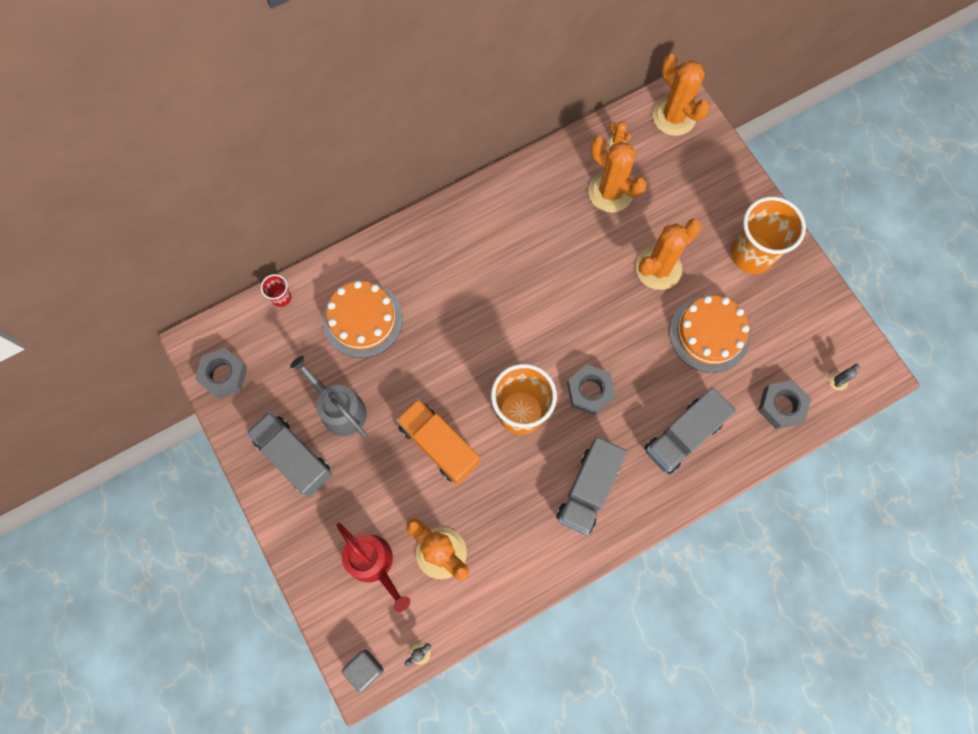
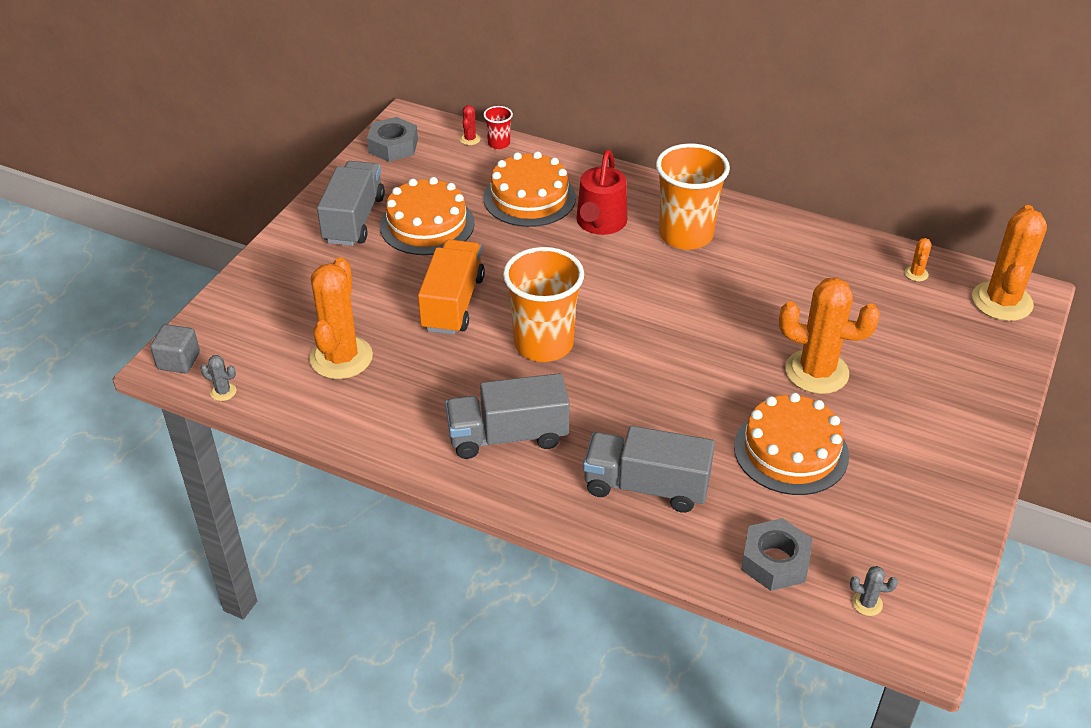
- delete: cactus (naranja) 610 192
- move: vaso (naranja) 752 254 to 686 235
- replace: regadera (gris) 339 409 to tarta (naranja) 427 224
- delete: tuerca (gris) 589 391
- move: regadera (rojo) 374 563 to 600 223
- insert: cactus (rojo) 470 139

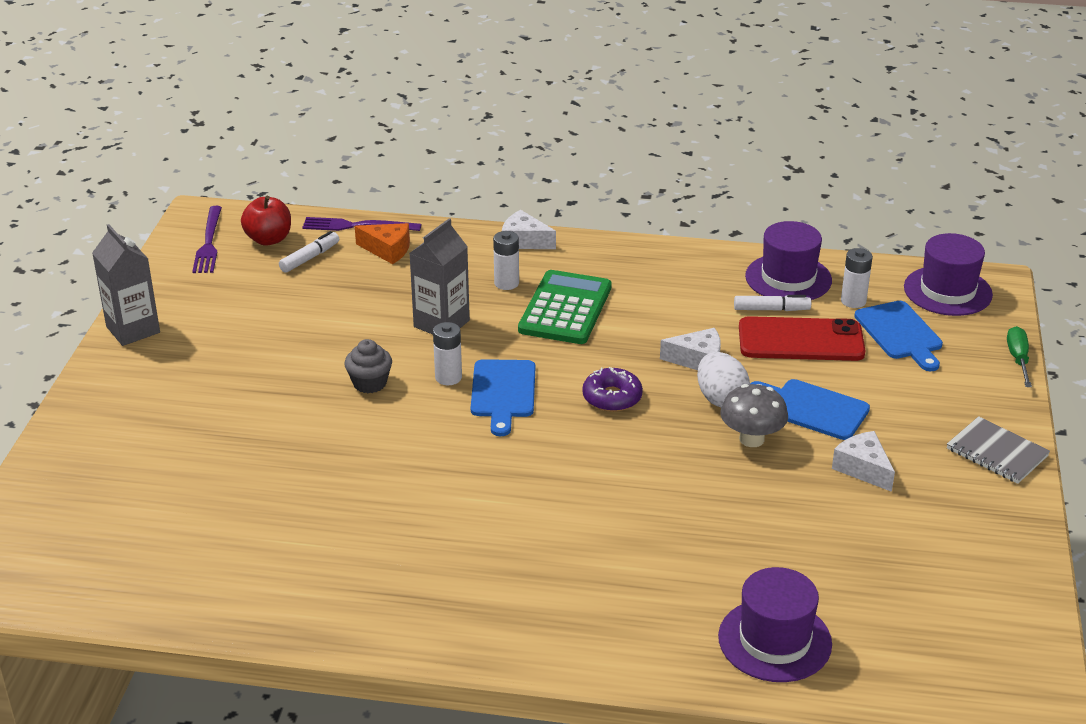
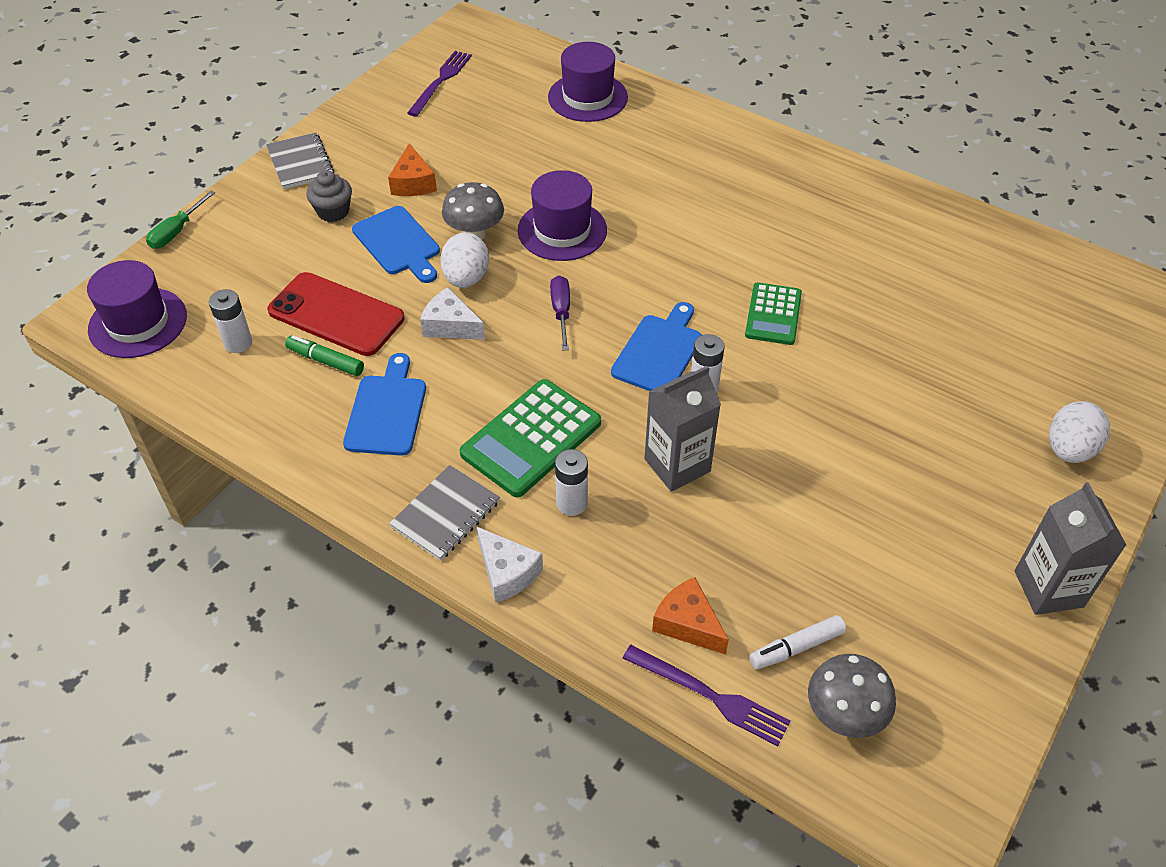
- replace: manzana (rojo) 269 239 to seta (gris) 844 714
- move: tenedor (morado) 208 243 to 441 81
- move: sombrero (morado) 788 278 to 562 230
- recolor: rotulador (blanco) 771 309 to rotulador (verde) 326 361
- move: tabla de cortar (azul) 900 333 to 386 411
- move: magdalena (gris) 369 383 to 333 211
- replace: rosquilla (morado) 612 397 to destornillador (morado) 561 312
- recolor: queso (blanco) 863 468 to queso (naranja) 413 183
- insert: calculadora (verde) 773 314
- insert: huevo (blanco) 1069 449
- insert: cuaderno (gris) 446 514

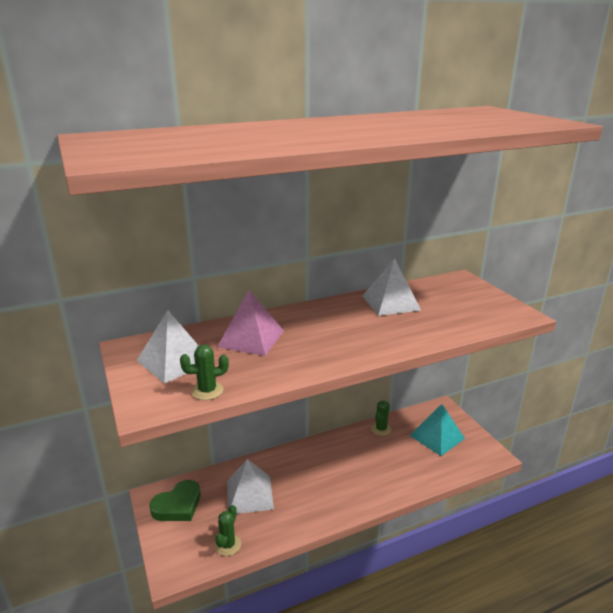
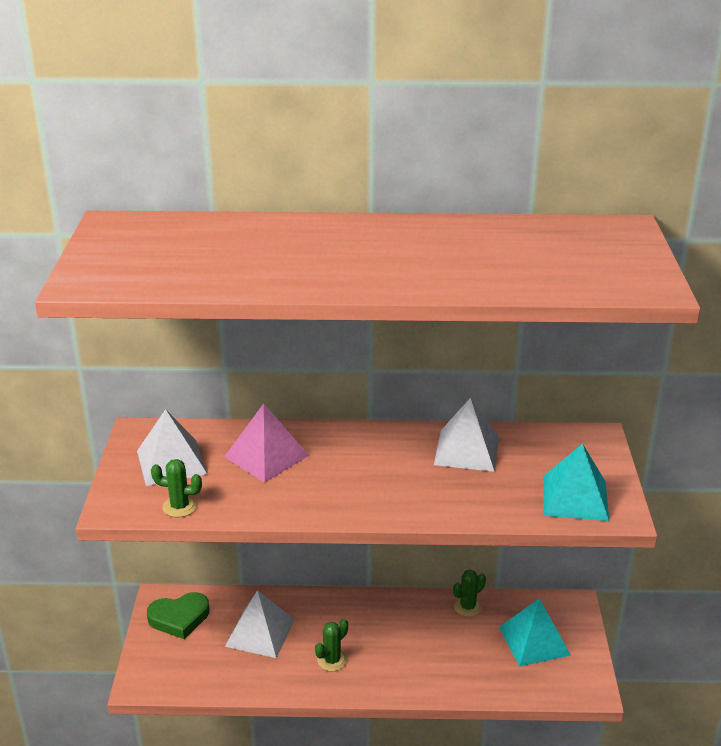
- move: cactus (verde) 228 545 to 332 660
- insert: pirámide (turquesa) 575 498

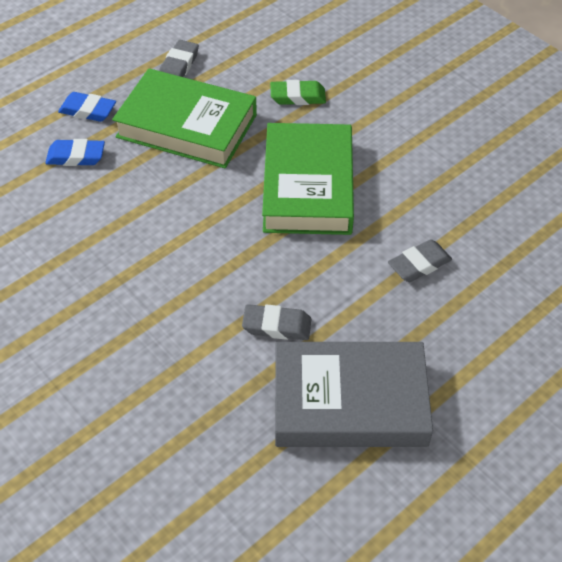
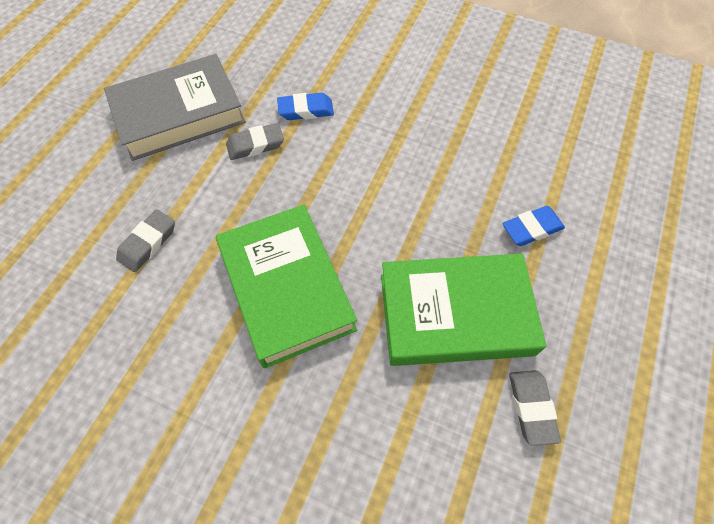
- delete: goma de borrar (verde) 298 97
- move: goma de borrar (azul) 88 111 to 306 110

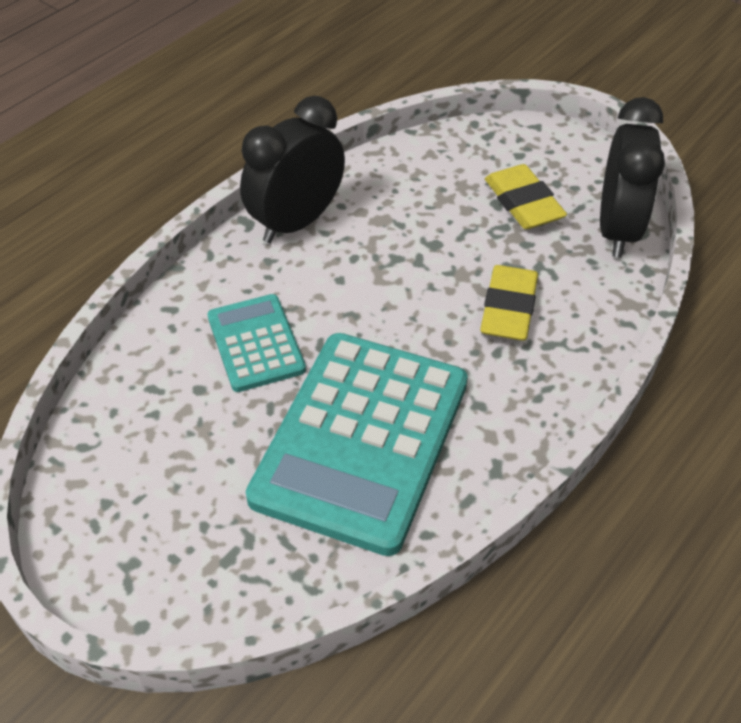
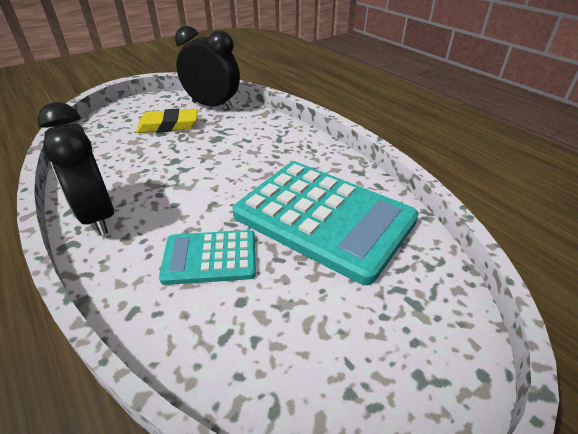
- delete: goma de borrar (amarillo) 509 308

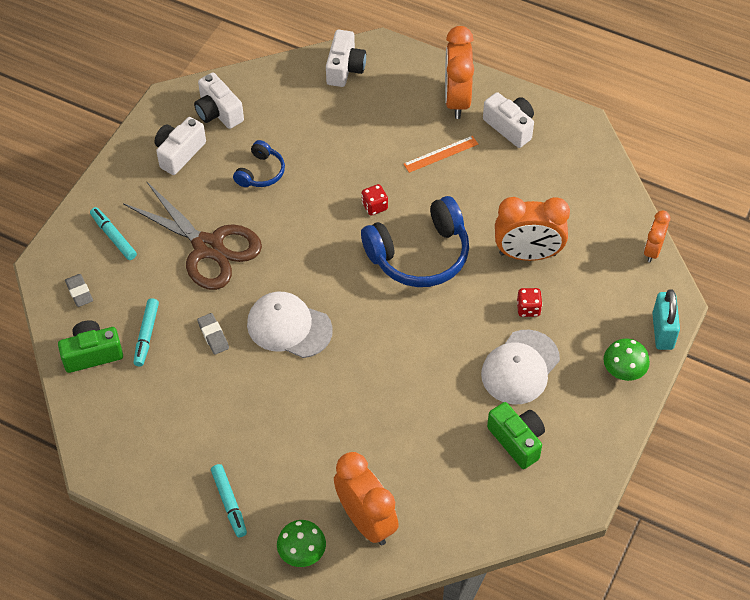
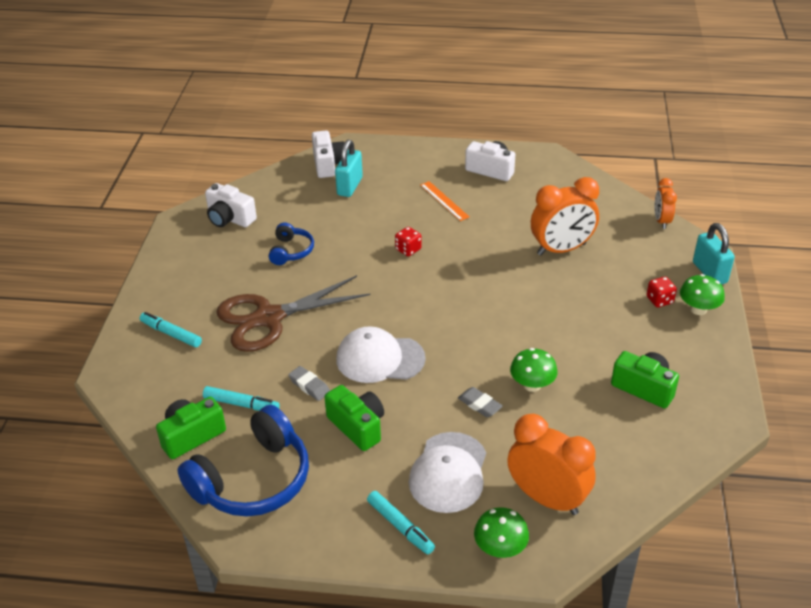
- delete: despertador (naranja) 457 100
- delete: cámara (blanco) 179 153
- rotate: regla (naranja) 441 154 = 444 201 75 degrees counterclockwise
- rotate: tijeras (marrón) 208 247 = 269 318 135 degrees clockwise
- move: auriculares (azul) 419 254 to 253 479
- move: goma de borrar (gris) 79 292 to 479 405
- move: dado (rojo) 528 308 to 659 300
- rotate: rotulador (turquesa) 146 335 = 241 404 60 degrees counterclockwise
- move: gorra (blanco) 520 367 to 448 472
- insert: candado (turquesa) 349 186
- insert: seta (verde) 532 385
- insert: cámara (verde) 357 426

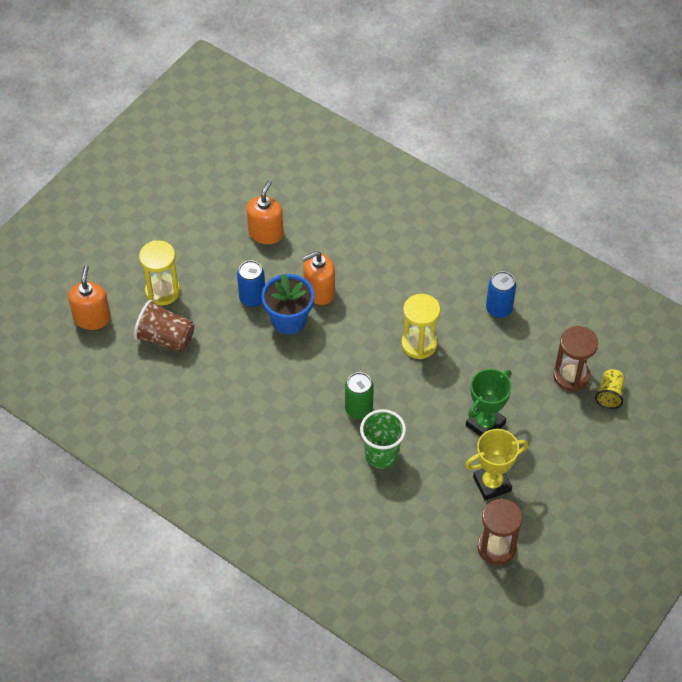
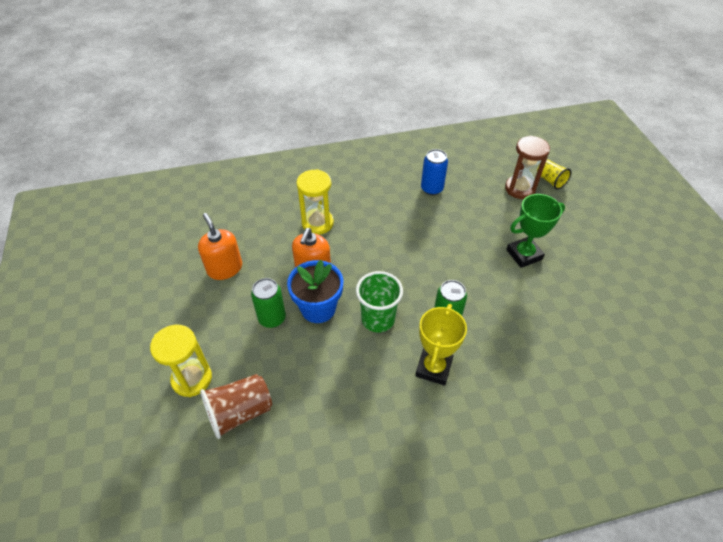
- recolor: lata (azul) 252 298 to lata (verde) 272 318
- delete: dispensador de jabón (naranja) 92 318
- move: reloj de arena (amarillo) 419 344 to 317 223
- rotate: trofeo (verde) 485 424 = 524 255 75 degrees clockwise
- move: vaso (verde) 381 454 to 378 319
- move: trofeo (amarillo) 492 484 to 433 368
- delete: reloj de arena (marrón) 496 547

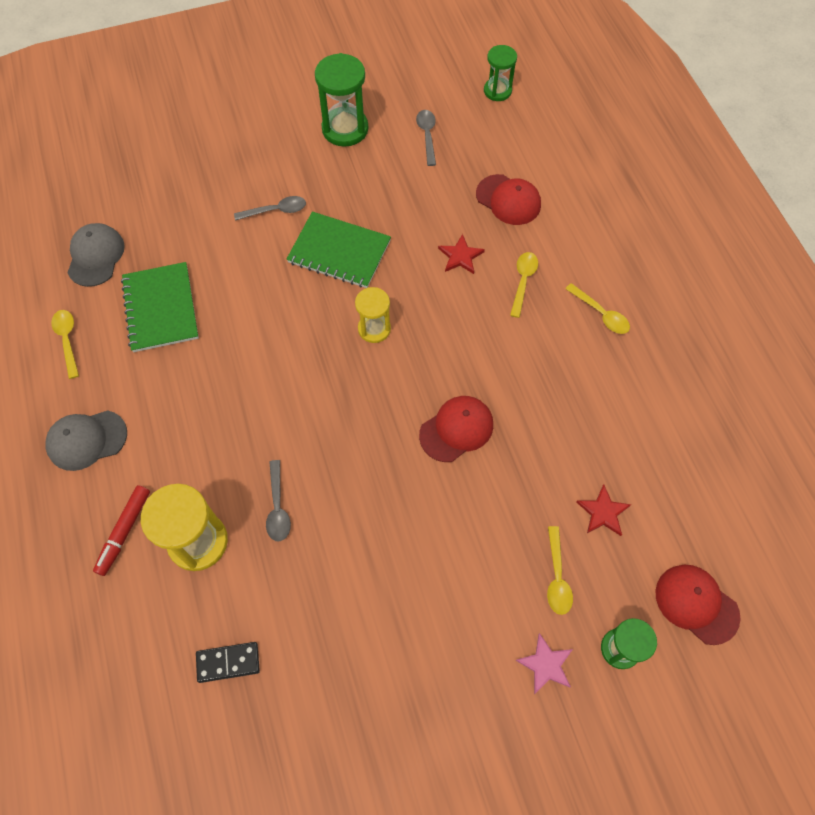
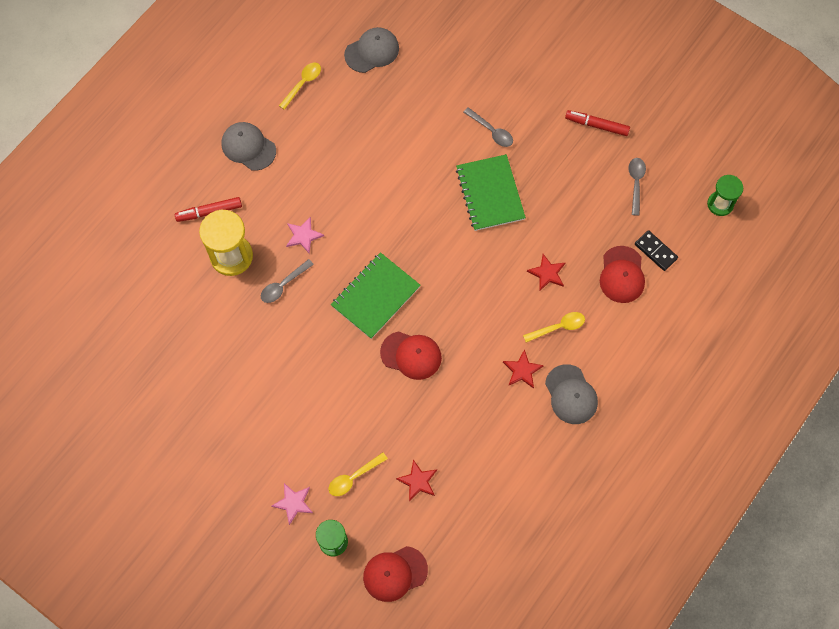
- replace: reloj de arena (verde) 345 129 to rotulador (rojo) 596 125
- rotate: cuchara (gris) 427 136 = 636 183 45 degrees counterclockwise
- move: cuaderno (verde) 161 308 to 376 296
- replace: cuchara (amarillo) 600 314 to gorra (gris) 571 394
- delete: reloj de arena (amarillo) 374 329
- rotate: gorra (rojo) 696 604 = 395 573 120 degrees counterclockwise
- move: ficha de dominó (negro) 228 662 to 655 251
- insert: estrella (rosa) 303 236
- insert: estrella (rojo) 522 370

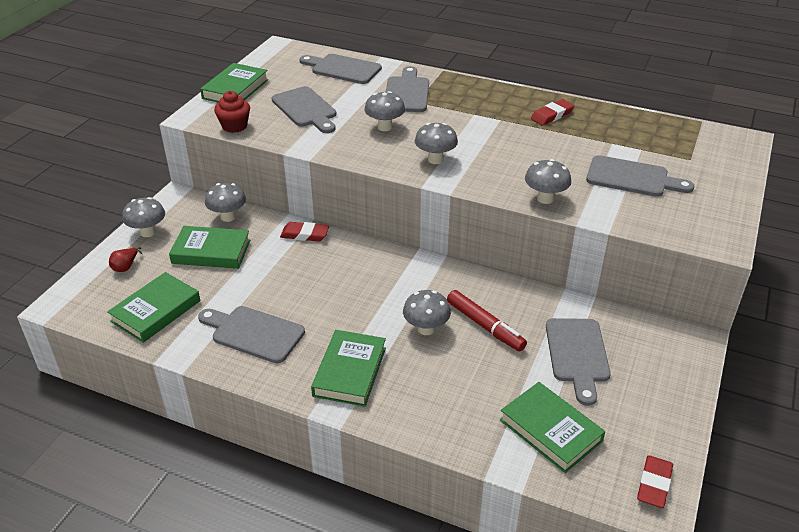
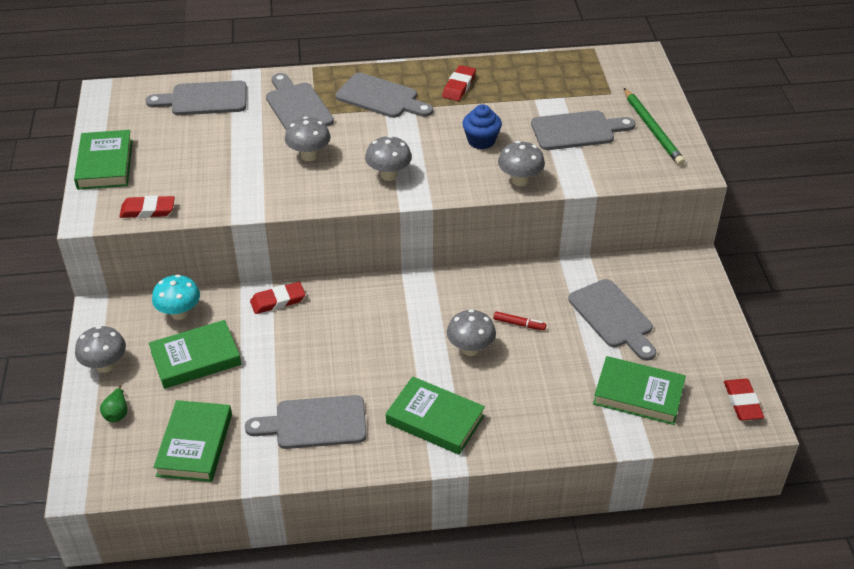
- move: tabla de cortar (gris) 306 109 to 381 97
- replace: magdalena (rojo) 234 126 to goma de borrar (rojo) 147 210
- recolor: seta (gris) 228 217 to seta (turquesa) 179 313
- recolor: pera (rojo) 126 267 to pera (verde) 117 413
- resize: rotulador (rojo) 485 326 = 519 324 x0.54
- rotate: libro (verde) 350 371 = 435 419 45 degrees counterclockwise
- insert: lápiz (verde) 652 129
- insert: magdalena (azul) 481 141

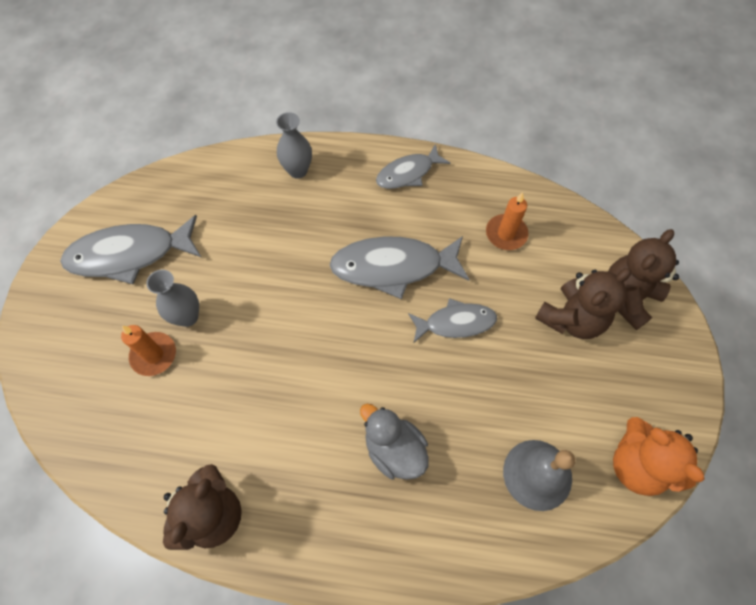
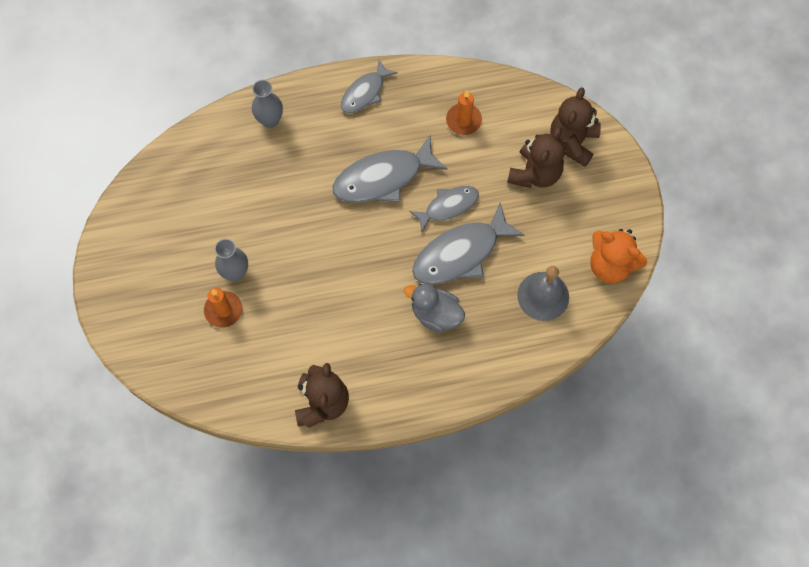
- move: pez (gris) 129 254 to 460 253

